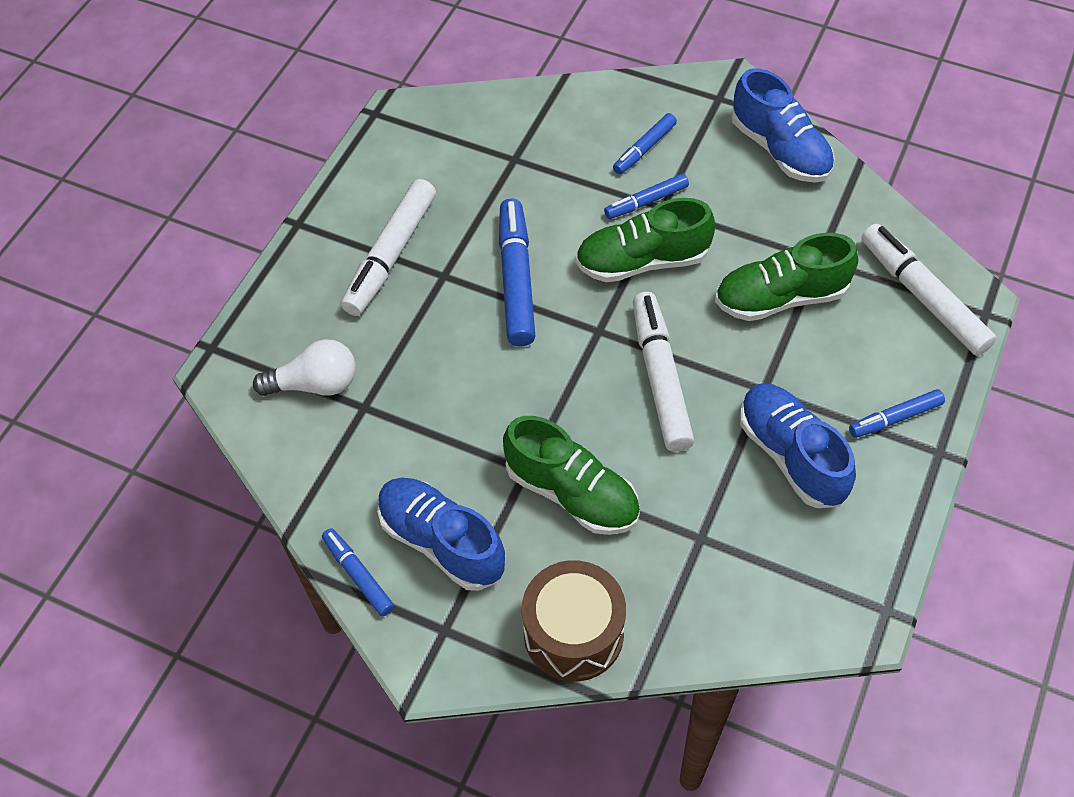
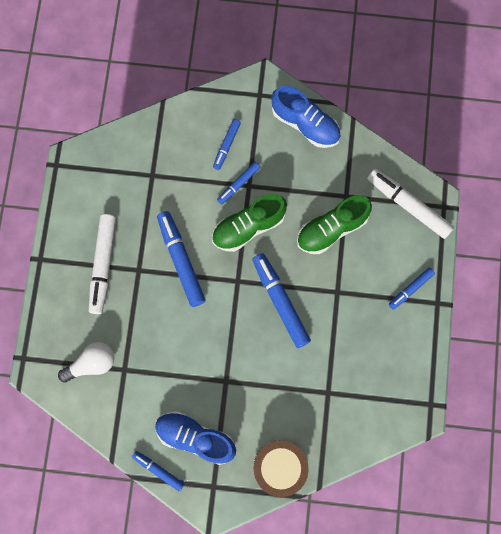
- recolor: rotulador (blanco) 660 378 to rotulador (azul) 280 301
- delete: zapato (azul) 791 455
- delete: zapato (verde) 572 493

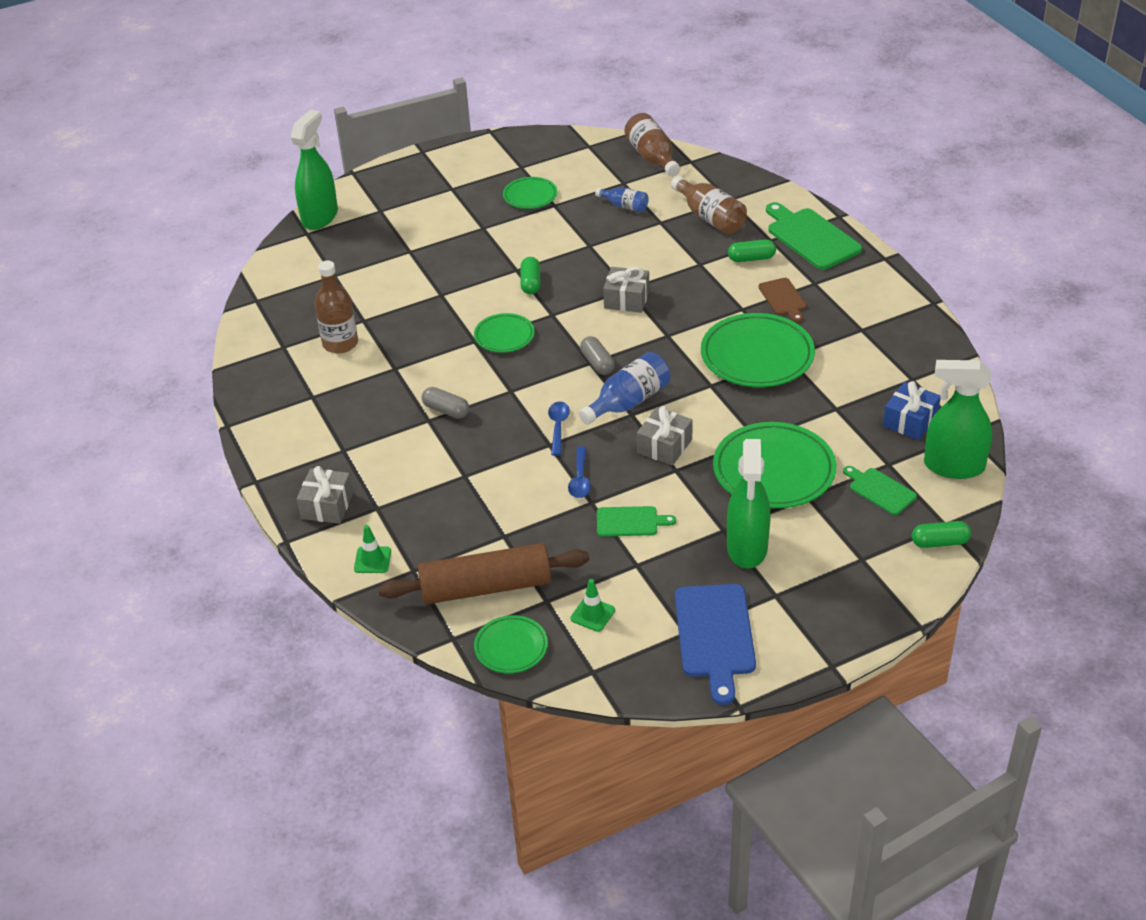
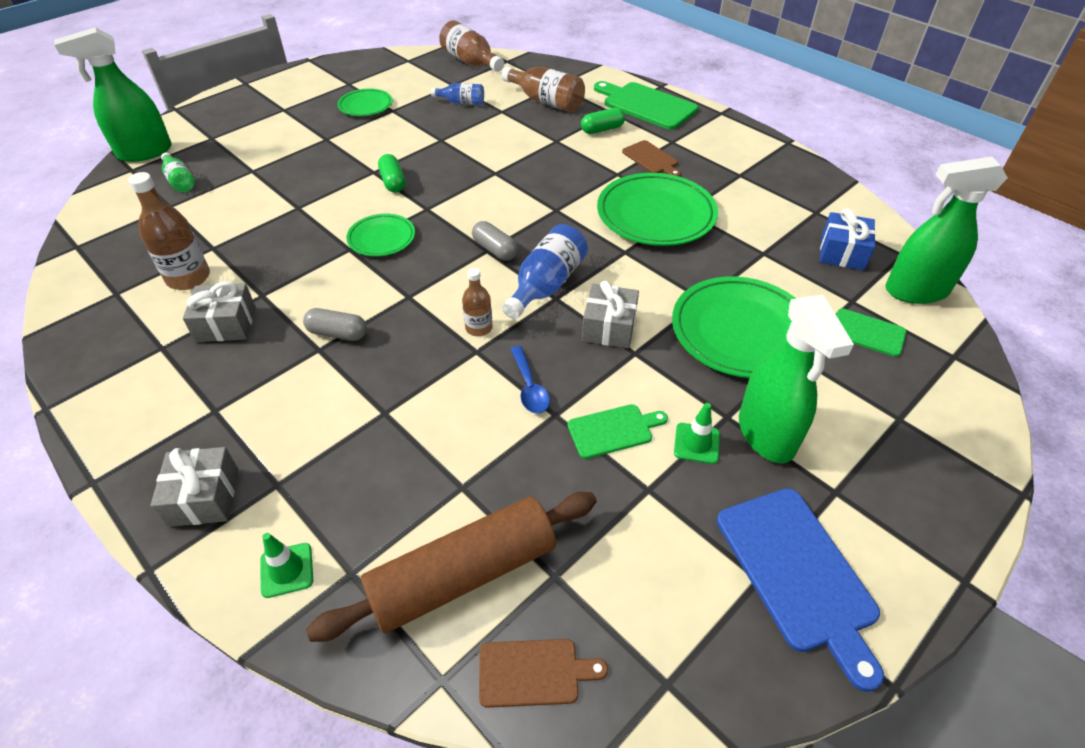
- rotate: pulverizador (verde) 320 217 = 144 152 120 degrees counterclockwise
- move: regalo (gris) 626 299 to 226 324
- replace: cuchara (azul) 558 427 to botella (marrón) 479 328
- delete: cápsula (verde) 939 542
- move: cono de tráfico (verde) 592 614 to 696 443
- replace: plato (verde) 511 647 to tabla de cortar (marrón) 534 672
- insert: botella (verde) 180 181

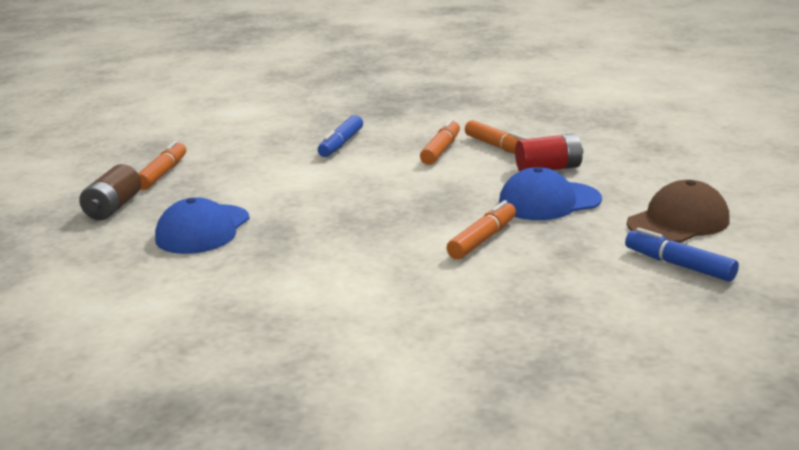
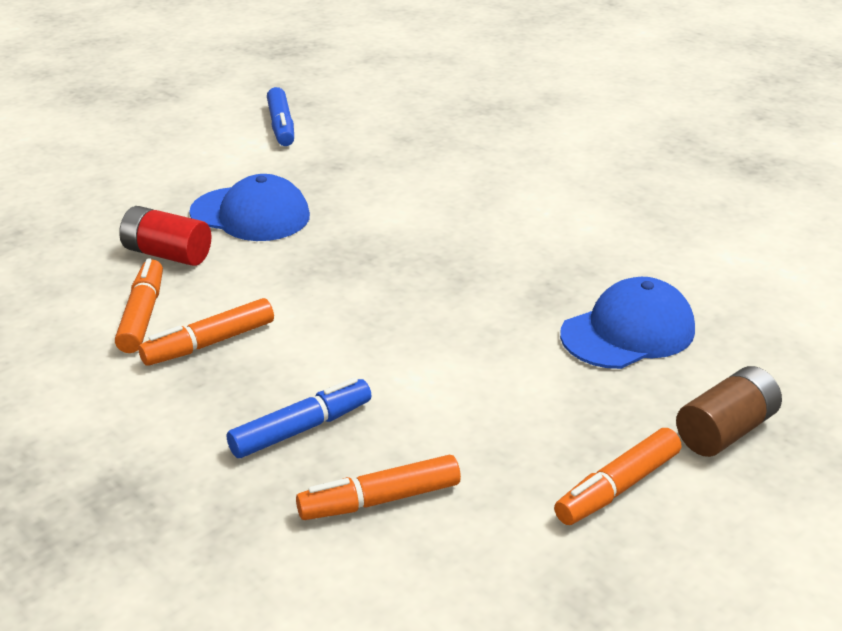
- delete: gorra (marrón) 678 222
- move: rotulador (naranja) 483 239 to 379 500

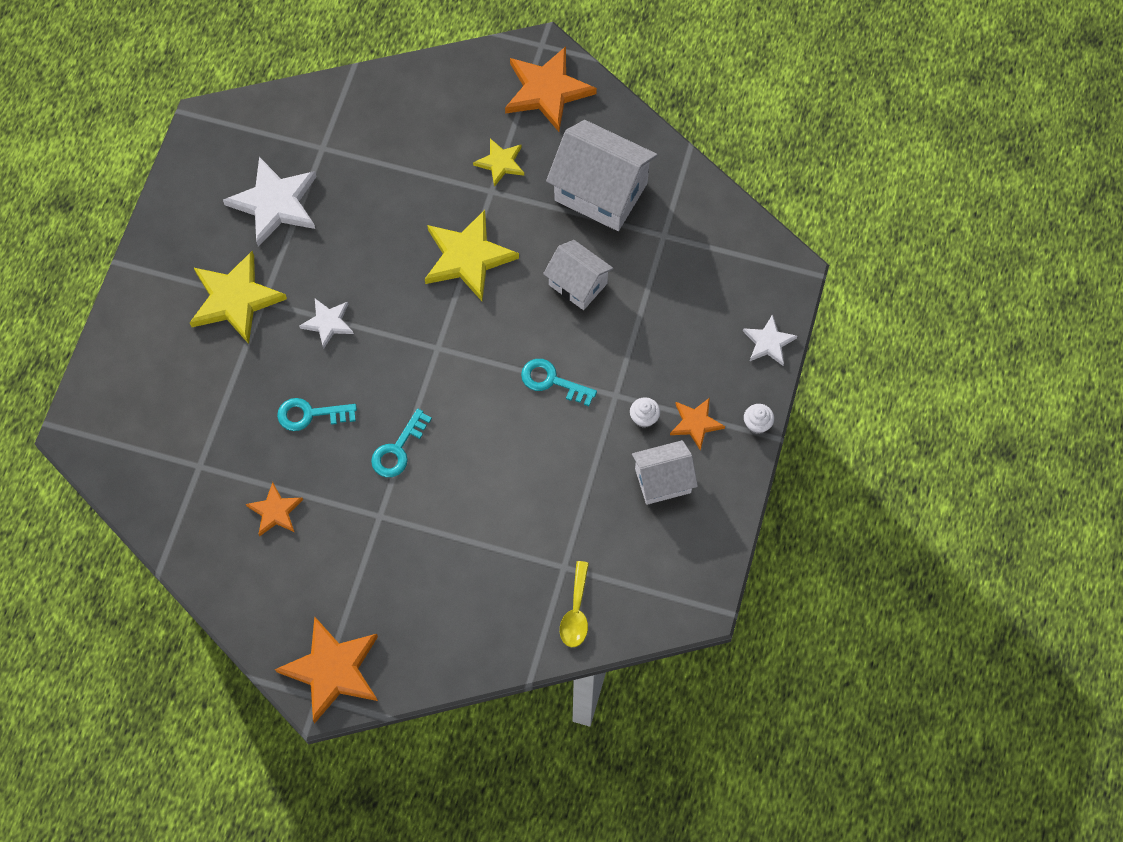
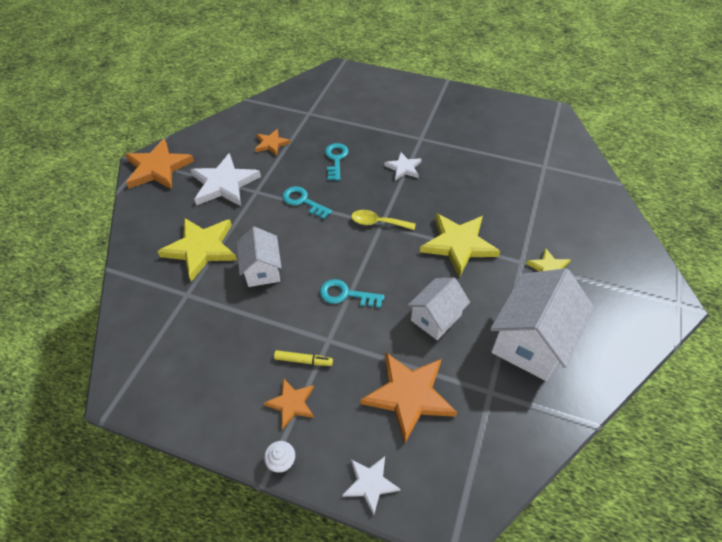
- move: estrella (naranja) 547 90 to 409 395
- move: estrella (blanco) 275 203 to 224 184
- move: estrella (amarillo) 235 299 to 201 248
- rotate: llave (turquesa) 552 381 = 346 294 105 degrees counterclockwise
- replace: magdalena (blanco) 644 418 to rotulador (amarillo) 303 360
- move: casa (blanco) 663 480 to 262 270
- move: cuchara (amarillo) 576 612 to 378 223

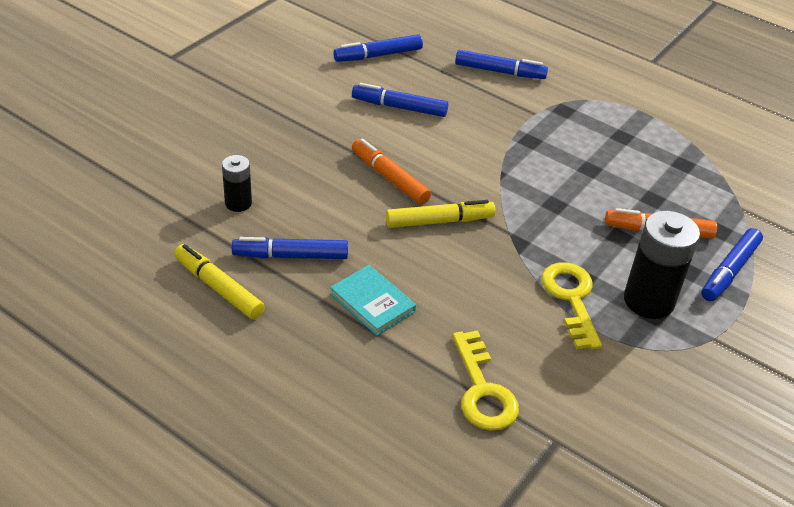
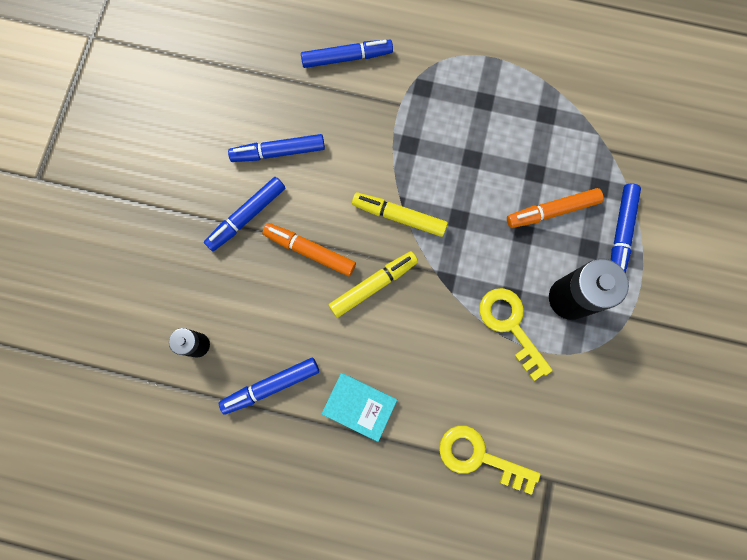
- move: rotulador (azul) 378 55 to 247 216
- move: rotulador (amarillo) 218 288 to 399 217
- rotate: llave (amarillo) 482 390 = 479 457 150 degrees clockwise

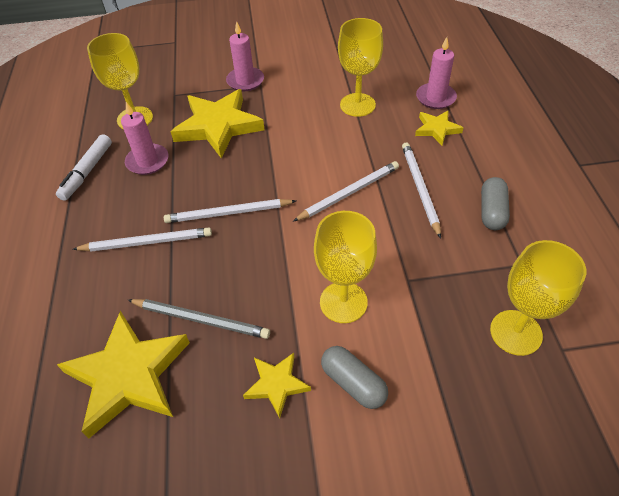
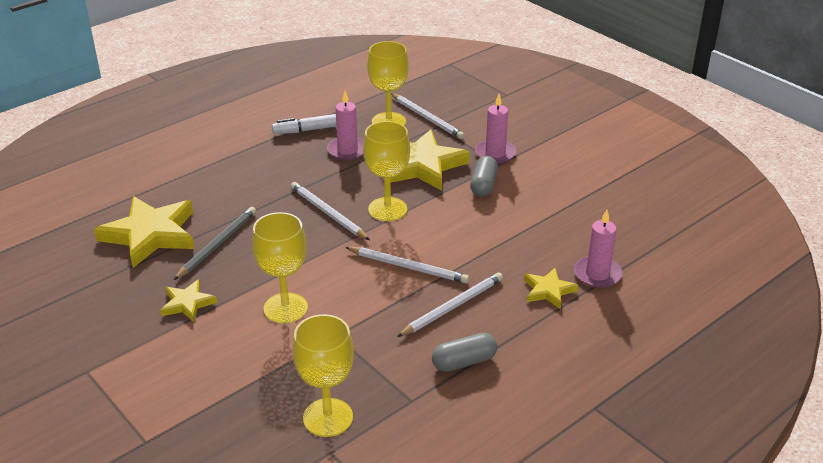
- move: copa (amarillo) 357 105 to 387 209
- move: lápiz (blanco) 146 242 to 427 118
- rotate: lápiz (gris) 200 319 = 217 245 135 degrees counterclockwise
- move: cápsula (gris) 353 383 to 483 185

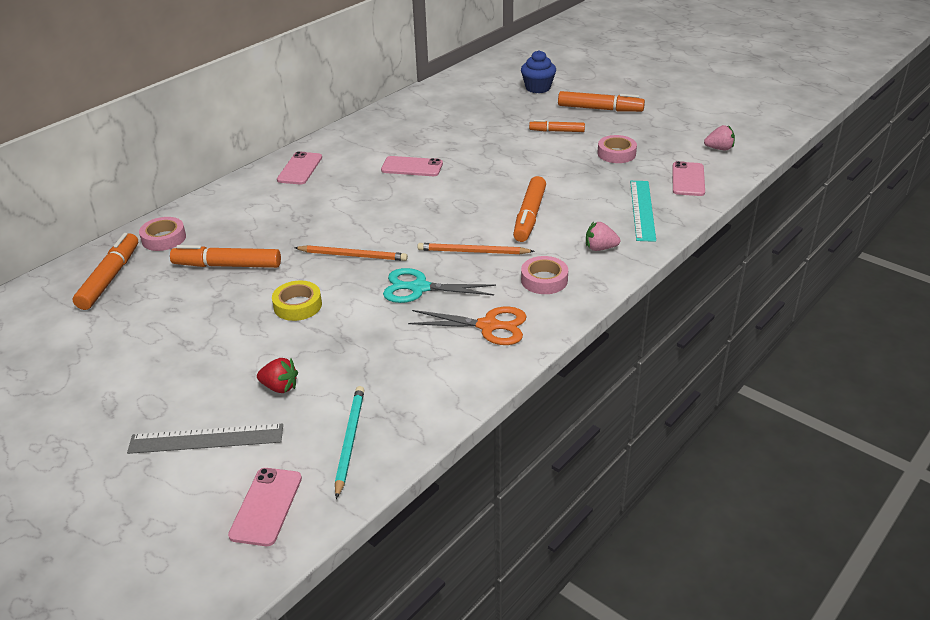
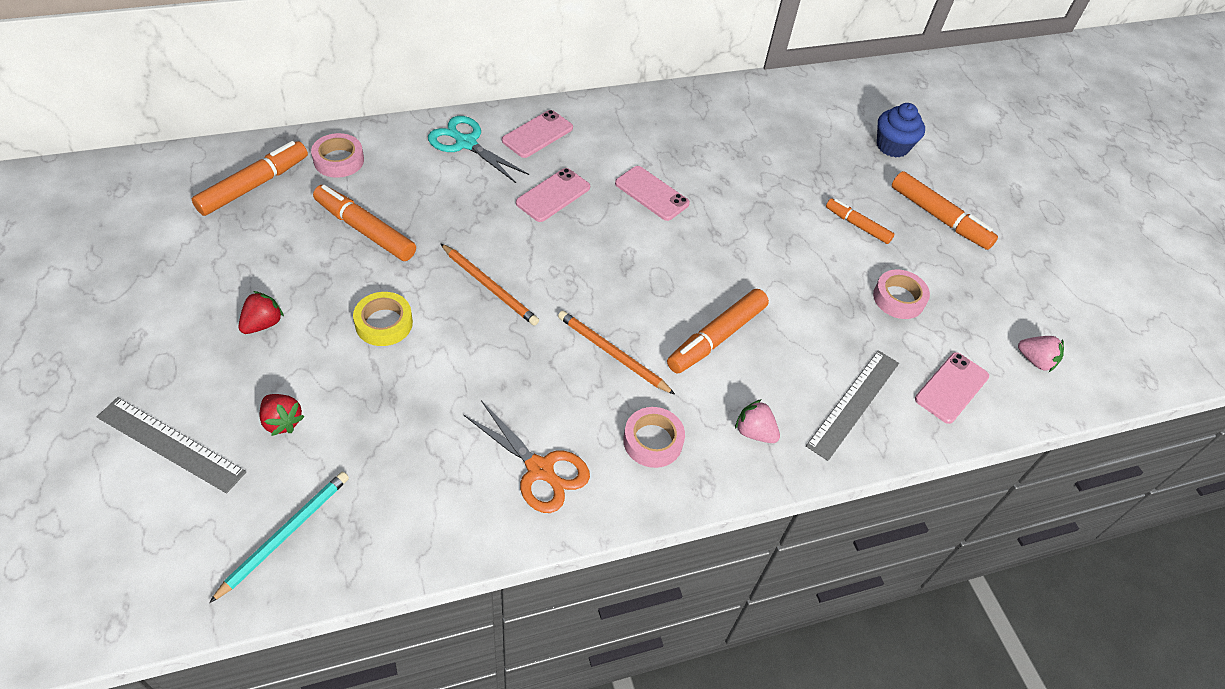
- recolor: regla (turquesa) 642 210 to regla (gris) 853 403
- move: tijeras (turquesa) 419 288 to 465 143
- move: móvil (rosa) 266 506 to 553 195
- insert: fresa (rojo) 263 324

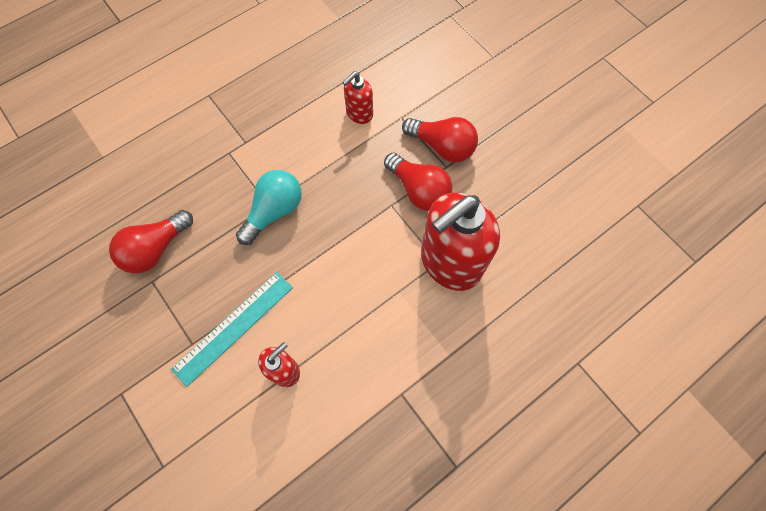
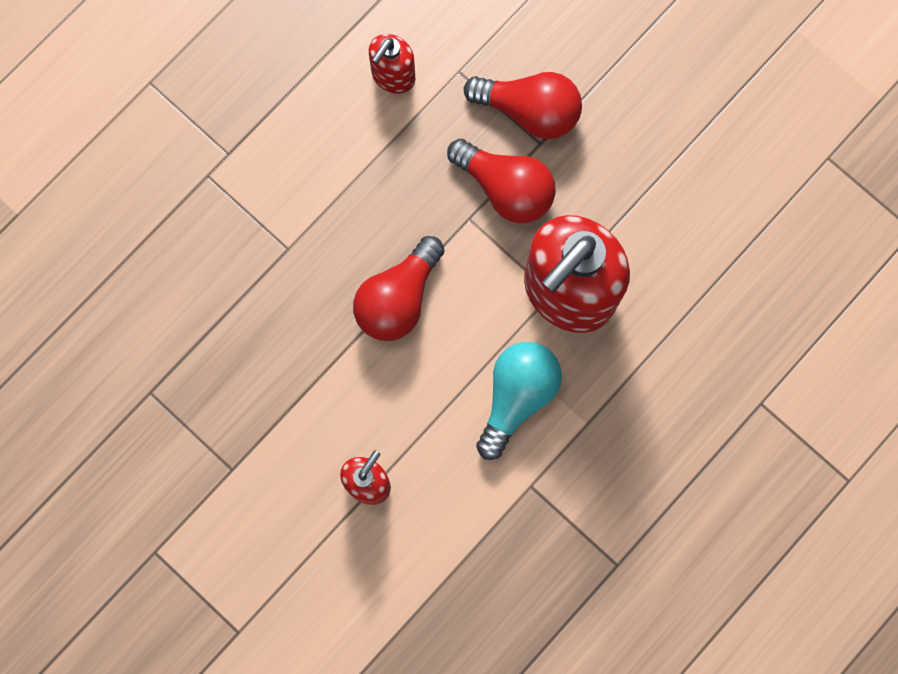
- move: bombilla (turquesa) 274 211 to 517 397
- move: bombilla (rojo) 156 249 to 398 298
- delete: regla (turquesa) 233 327

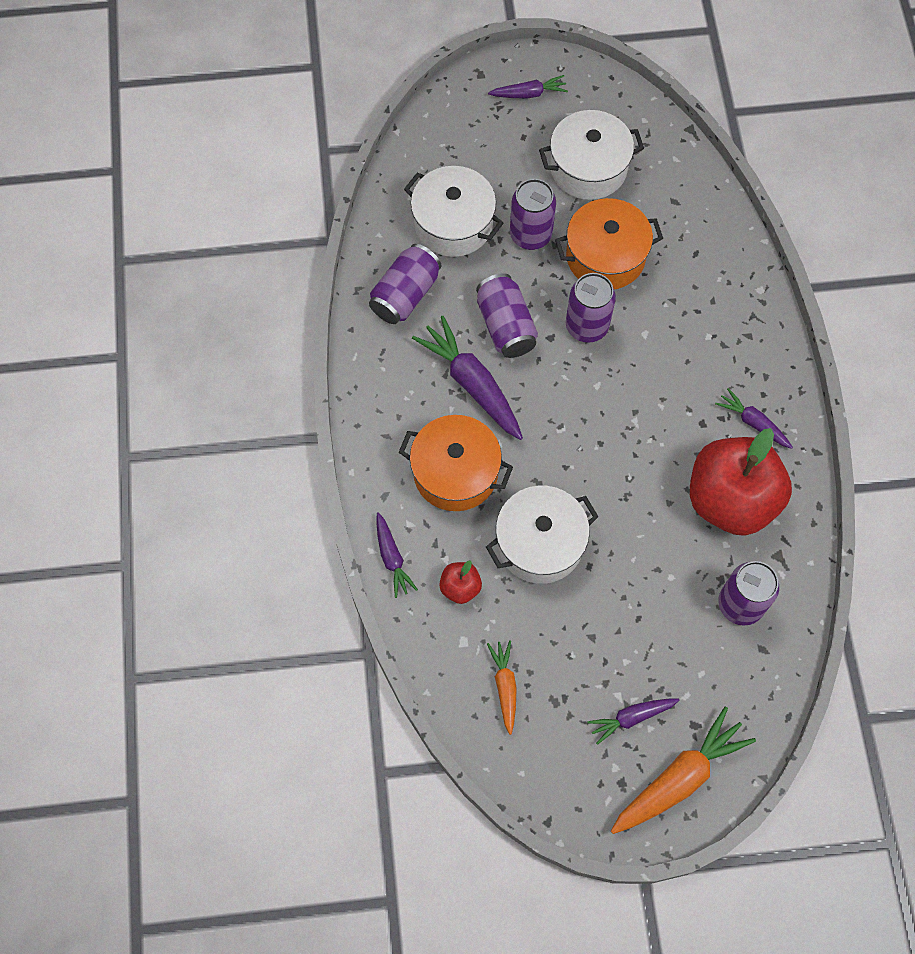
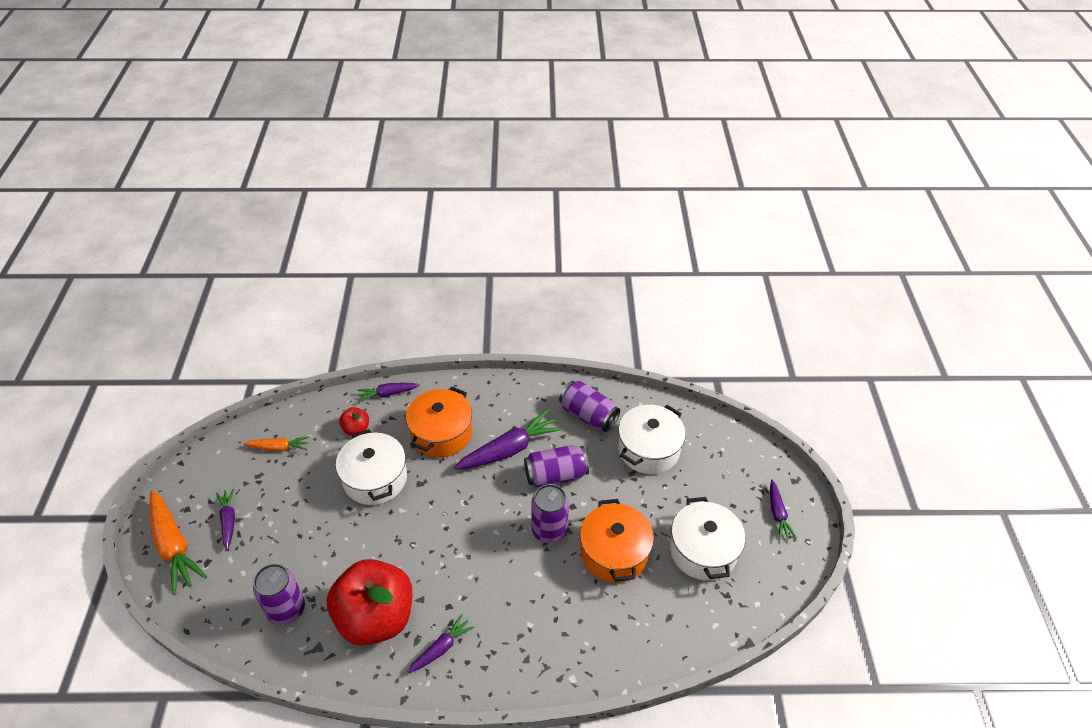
- delete: lata (morado) 530 235

